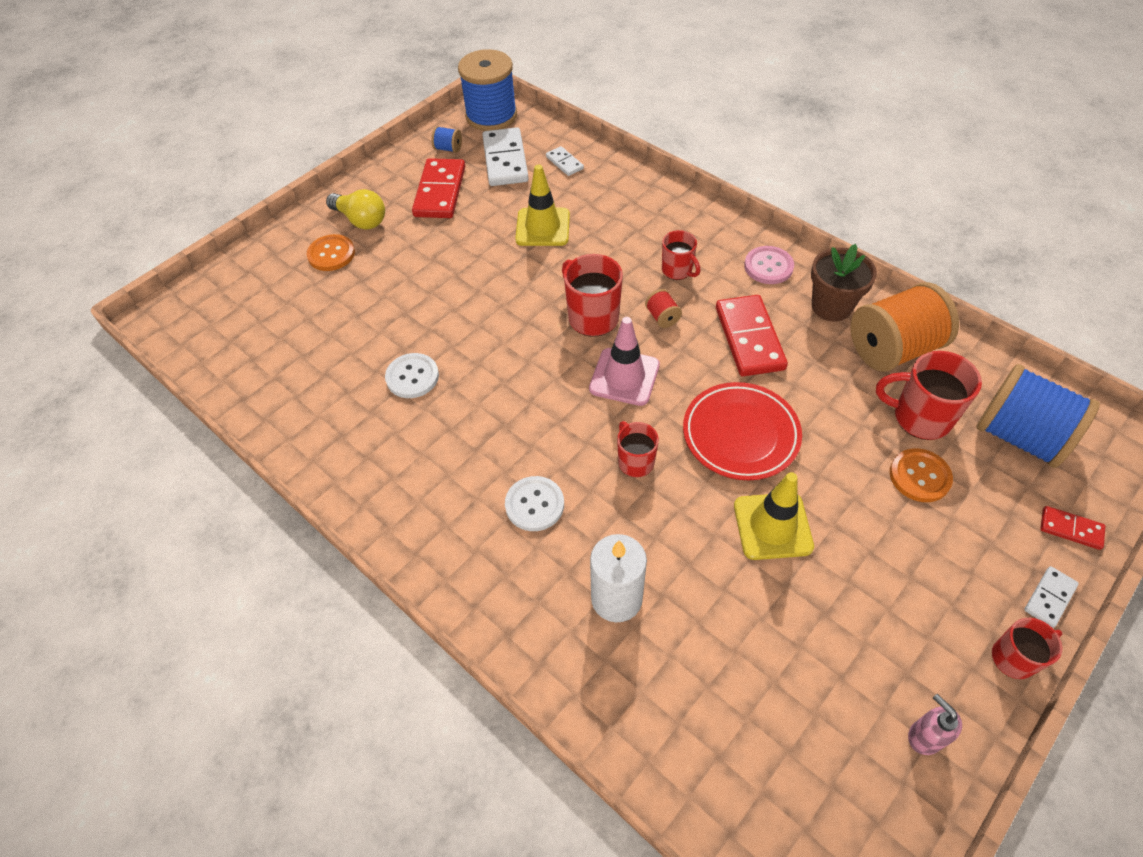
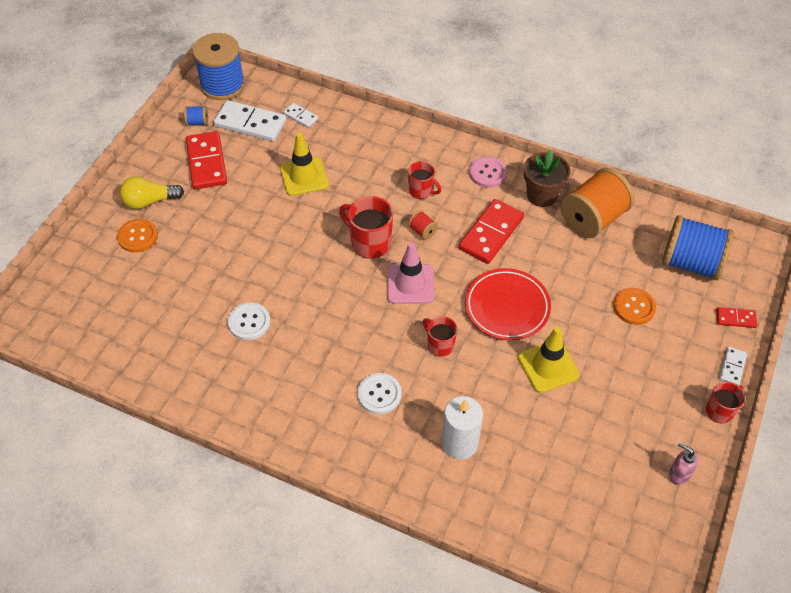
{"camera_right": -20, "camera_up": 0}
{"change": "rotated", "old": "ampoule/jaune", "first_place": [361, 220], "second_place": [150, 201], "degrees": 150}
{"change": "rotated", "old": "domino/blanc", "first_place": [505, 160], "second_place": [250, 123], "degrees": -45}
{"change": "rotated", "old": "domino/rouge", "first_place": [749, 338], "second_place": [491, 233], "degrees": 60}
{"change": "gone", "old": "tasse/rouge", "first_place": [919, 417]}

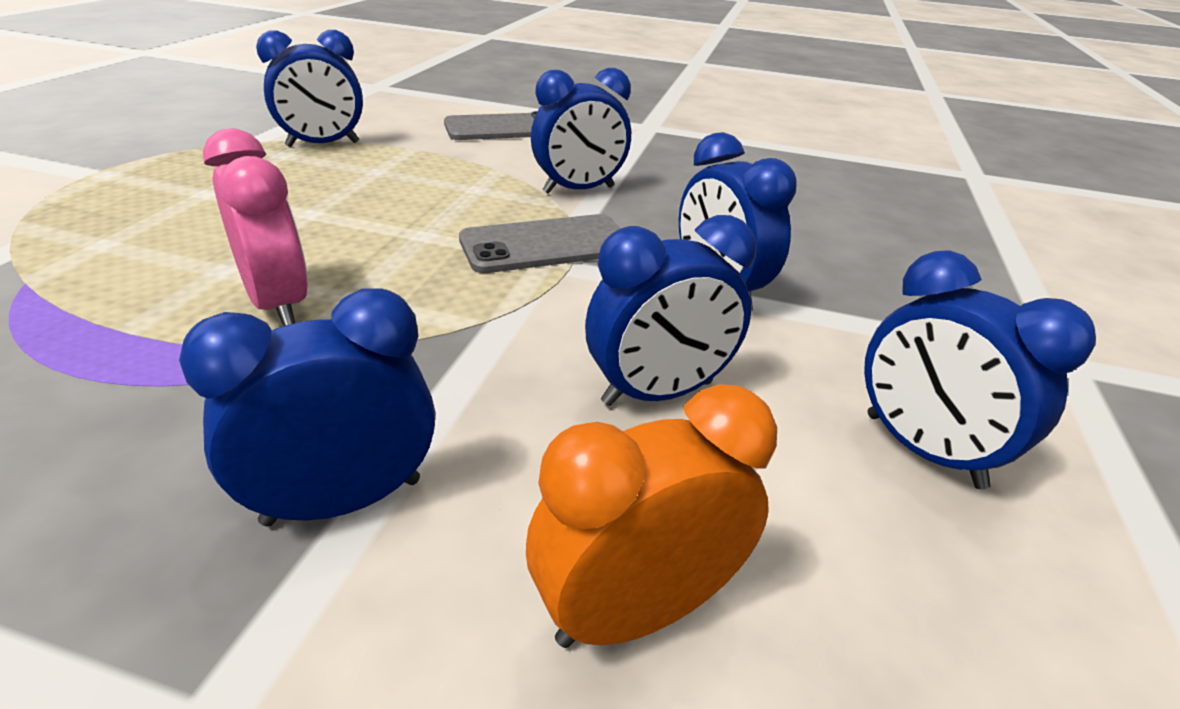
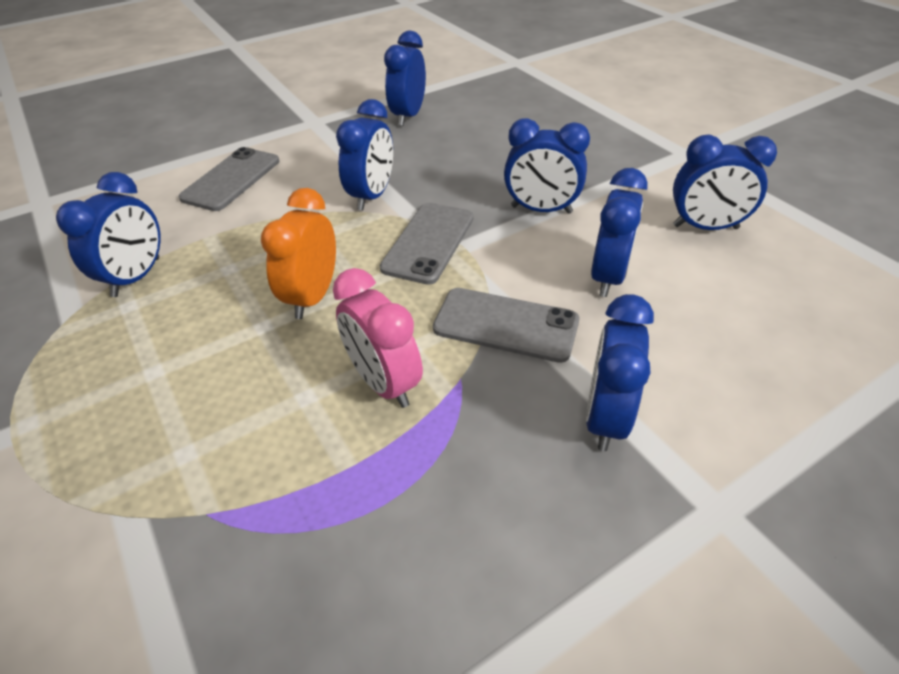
{"camera_right": -45, "camera_up": 10}
{"change": "shifted", "old": "réveil/orange", "first_place": [635, 612], "second_place": [313, 297]}
{"change": "rotated", "old": "réveil/rose", "first_place": [278, 304], "second_place": [384, 383], "degrees": -135}
{"change": "new", "new": "réveil/bleu", "second_place": [408, 116]}
{"change": "new", "new": "téléphone/gris", "second_place": [506, 325]}

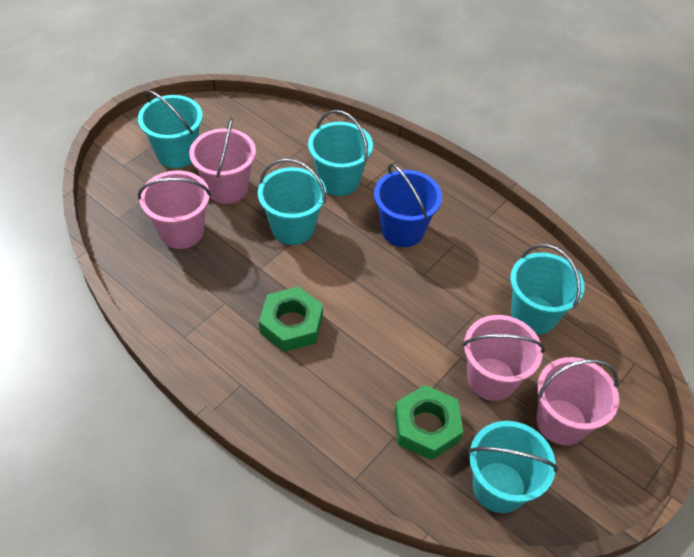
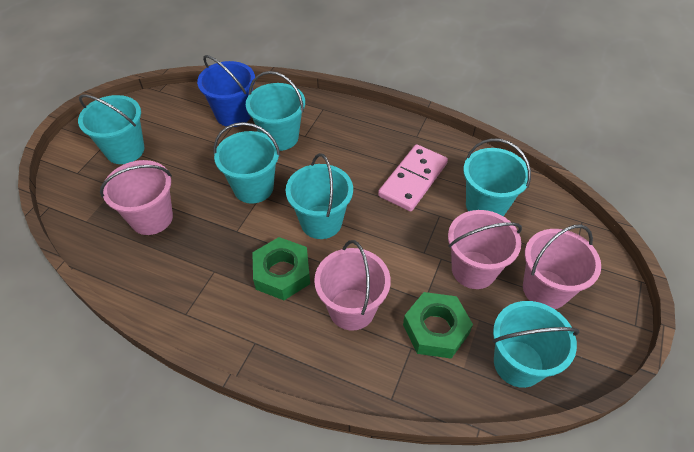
{"camera_right": -15, "camera_up": 0}
{"change": "shifted", "old": "seau/bleu", "first_place": [402, 230], "second_place": [233, 114]}
{"change": "new", "new": "seau/turquoise", "second_place": [321, 222]}
{"change": "shifted", "old": "seau/rose", "first_place": [227, 188], "second_place": [352, 309]}
{"change": "new", "new": "domino/rose", "second_place": [413, 180]}

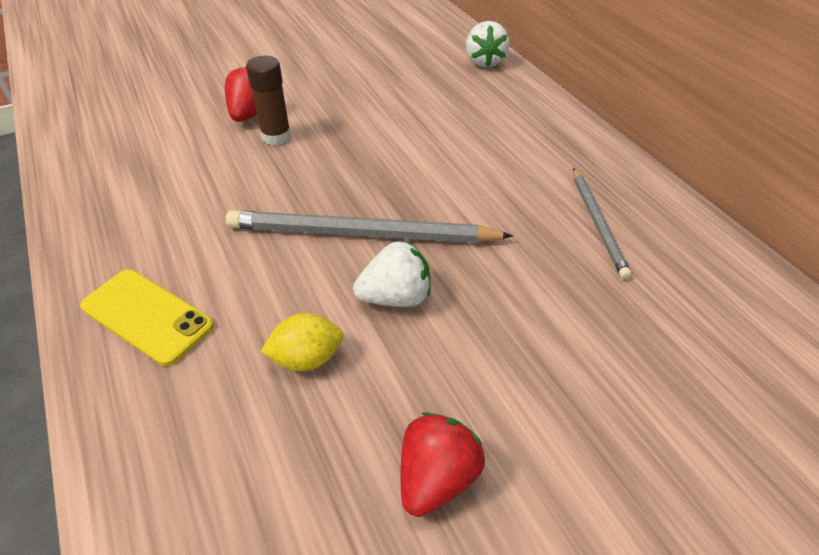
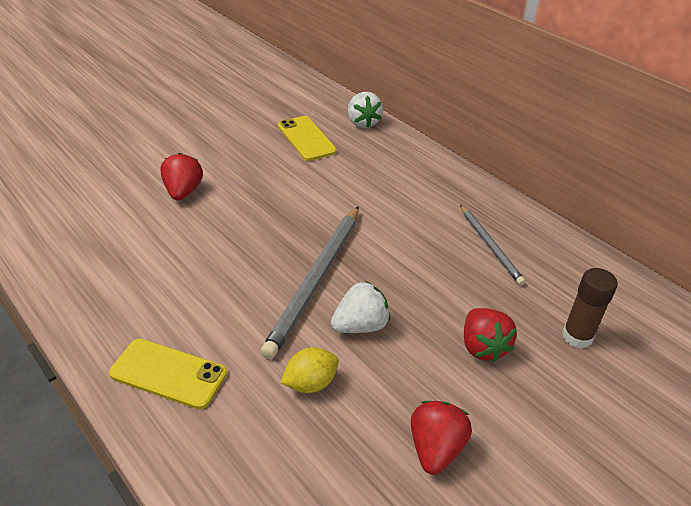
{"camera_right": -15, "camera_up": -5}
{"change": "rotated", "old": "crayon/gris", "first_place": [361, 234], "second_place": [316, 280], "degrees": -60}
{"change": "new", "new": "téléphone/jaune", "second_place": [306, 139]}
{"change": "new", "new": "fraise/rouge", "second_place": [483, 347]}
{"change": "shifted", "old": "bâton de colle/marron", "first_place": [276, 136], "second_place": [577, 336]}

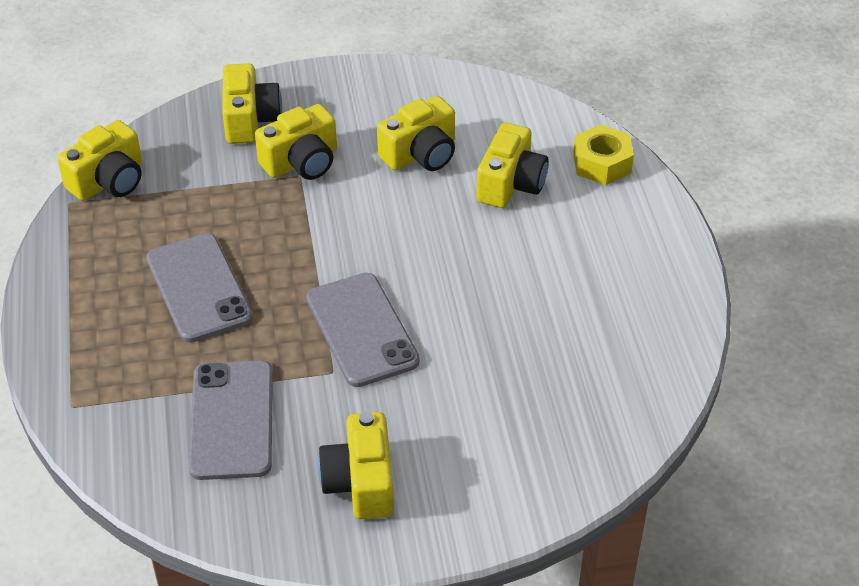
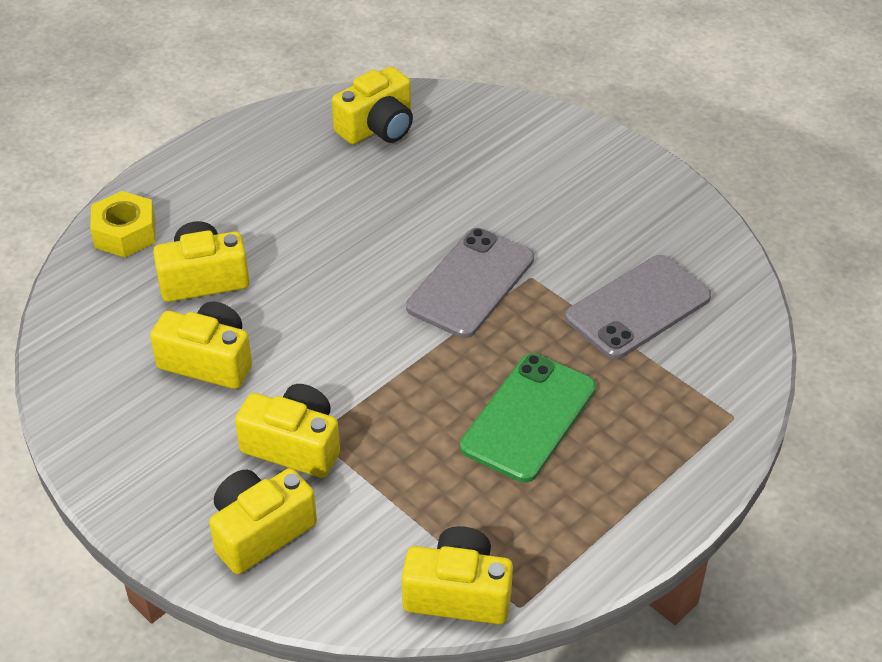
{"camera_right": -125, "camera_up": 0}
{"change": "shifted", "old": "appareil photo/jaune", "first_place": [360, 482], "second_place": [377, 127]}
{"change": "repainted", "old": "téléphone/gris", "new": "téléphone/vert", "first_place": [199, 288], "second_place": [528, 417]}

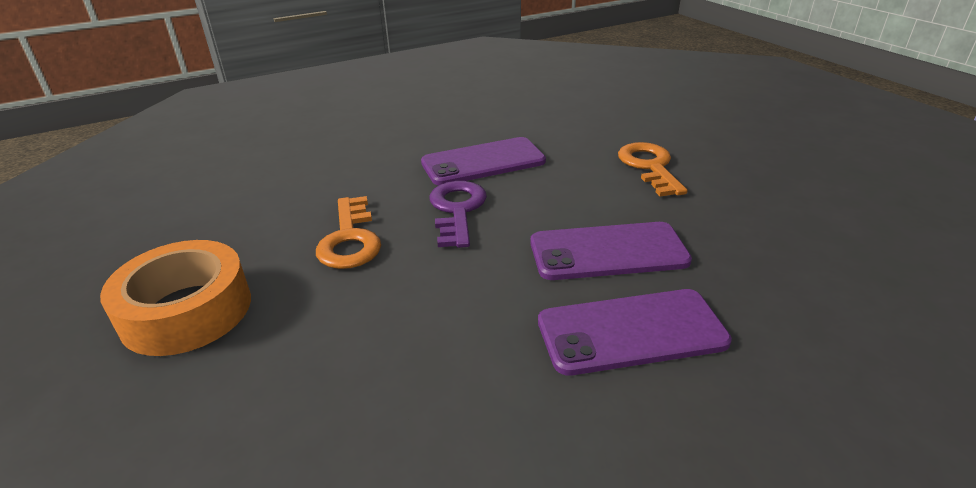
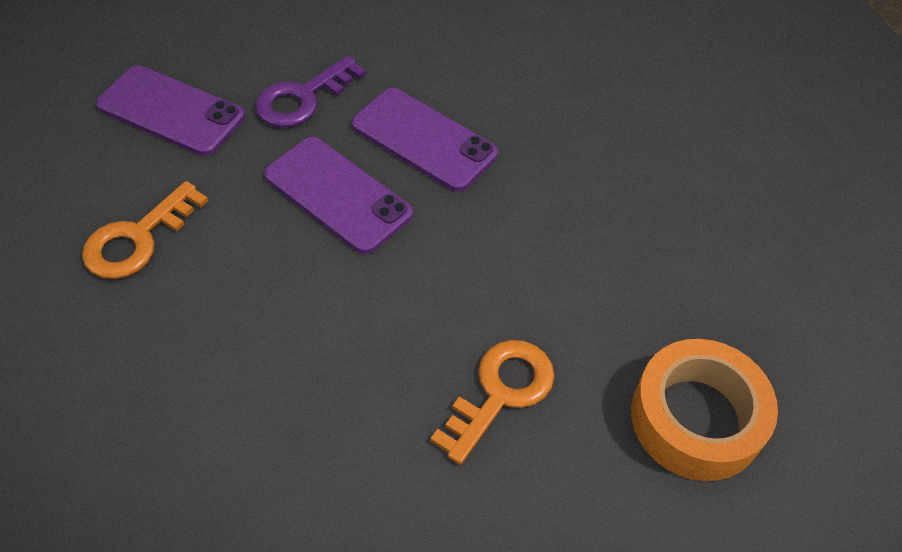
{"camera_right": -135, "camera_up": 20}
{"change": "shifted", "old": "téléphone/violet", "first_place": [483, 162], "second_place": [171, 111]}
{"change": "shifted", "old": "clé/violet", "first_place": [457, 210], "second_place": [303, 98]}

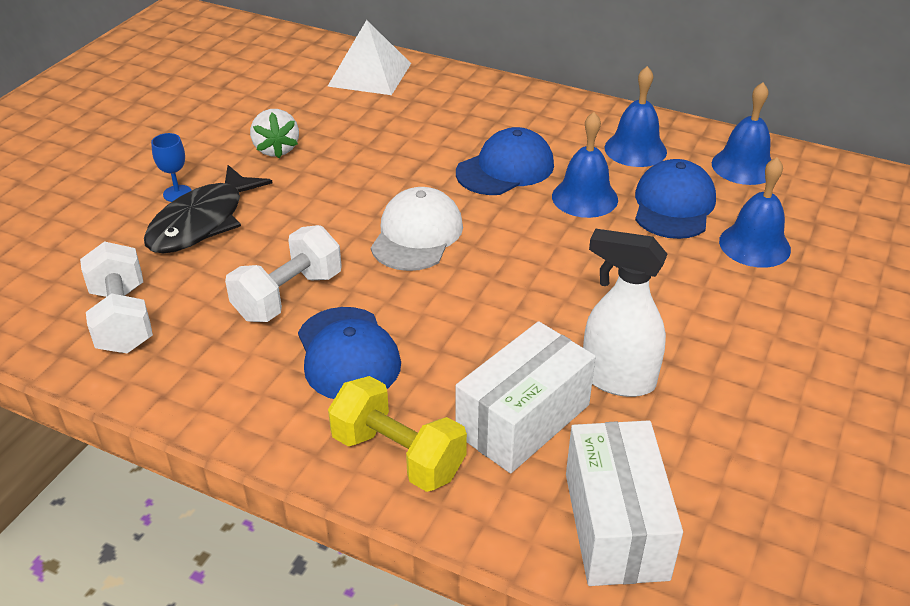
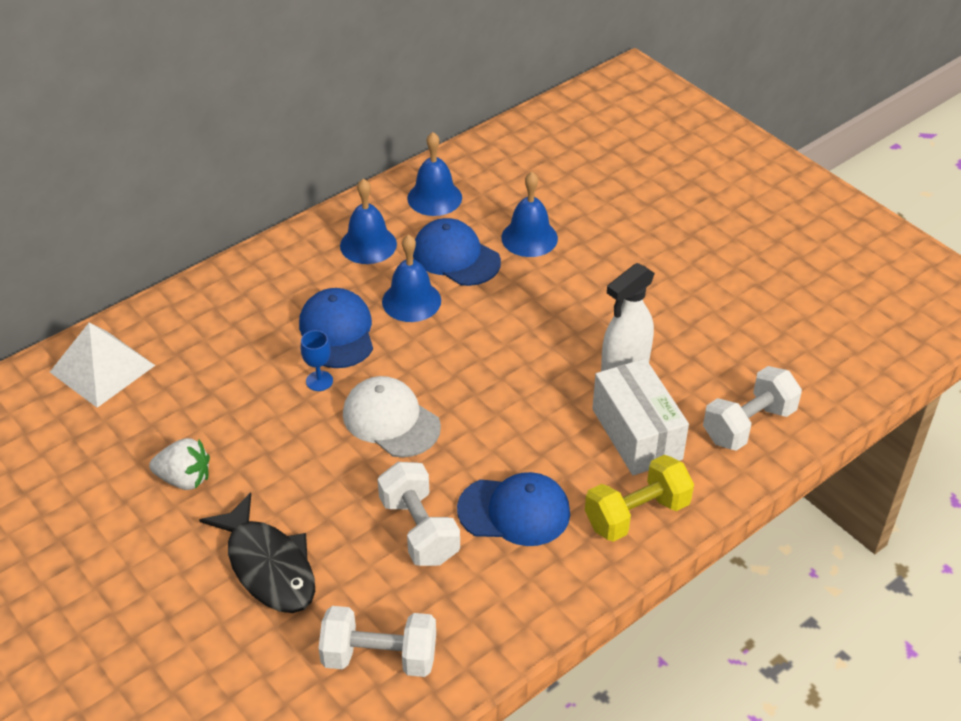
{"camera_right": -65, "camera_up": 5}
{"change": "shifted", "old": "verre à pied/bleu", "first_place": [177, 193], "second_place": [319, 381]}
{"change": "swapped", "old": "boîte/blanc", "new": "haltère/blanc", "first_place": [615, 525], "second_place": [748, 425]}

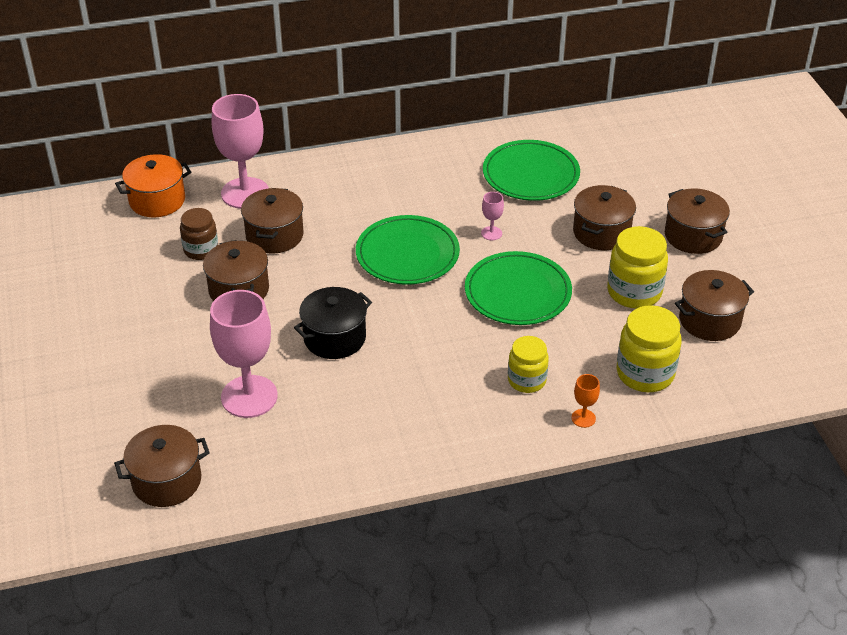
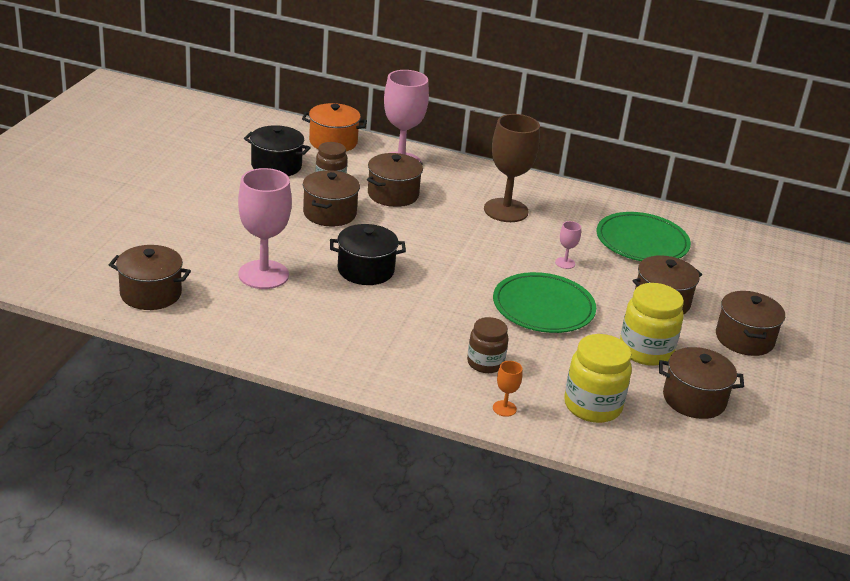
{"camera_right": 30, "camera_up": -10}
{"change": "new", "new": "marmite/noir", "second_place": [276, 166]}
{"change": "repainted", "old": "bocal/jaune", "new": "bocal/marron", "first_place": [527, 380], "second_place": [485, 363]}
{"change": "new", "new": "verre à pied/marron", "second_place": [506, 210]}
{"change": "gone", "old": "assiette/vert", "first_place": [407, 254]}

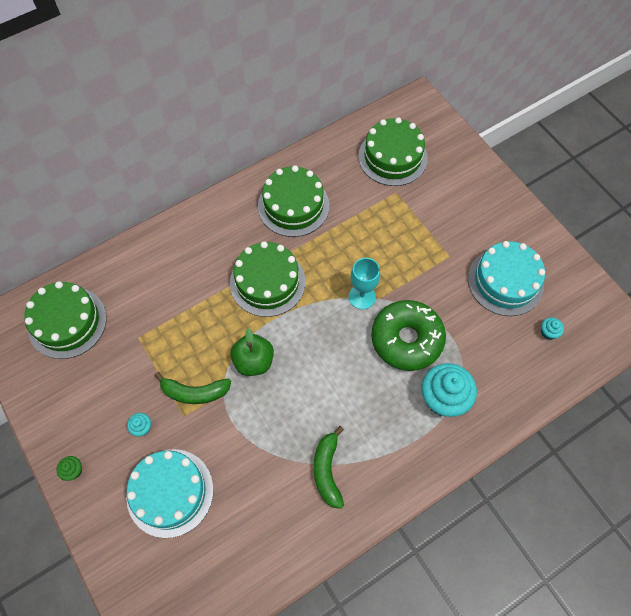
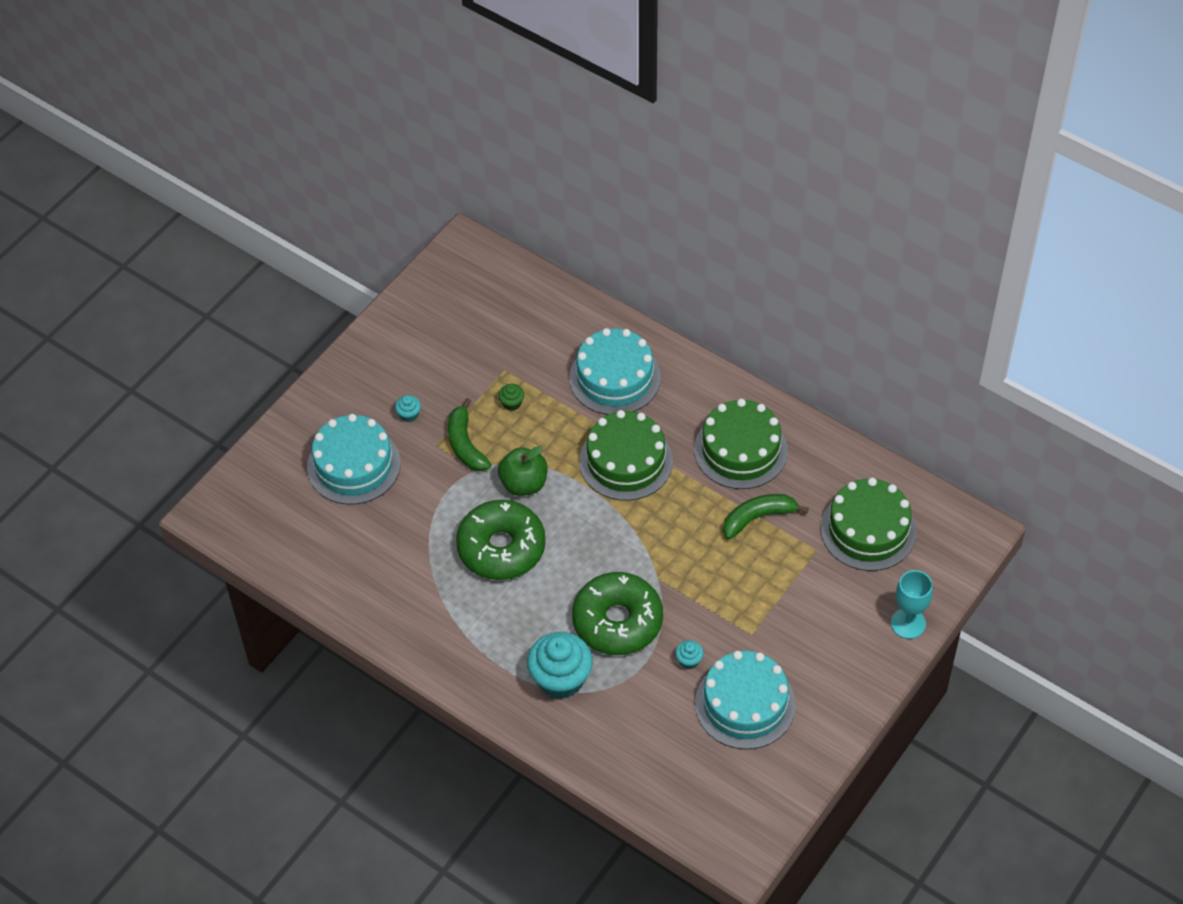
{"camera_right": 70, "camera_up": -10}
{"change": "new", "new": "beignet/vert", "second_place": [501, 548]}
{"change": "shifted", "old": "muffin/vert", "first_place": [73, 470], "second_place": [512, 403]}
{"change": "new", "new": "gâteau/turquoise", "second_place": [615, 378]}
{"change": "shifted", "old": "muffin/turquoise", "first_place": [548, 332], "second_place": [689, 660]}
{"change": "shifted", "old": "banane/vert", "first_place": [327, 470], "second_place": [758, 518]}
{"change": "shifted", "old": "verre à pied/turquoise", "first_place": [362, 297], "second_place": [908, 623]}
{"change": "gone", "old": "gâteau/vert", "first_place": [67, 322]}

